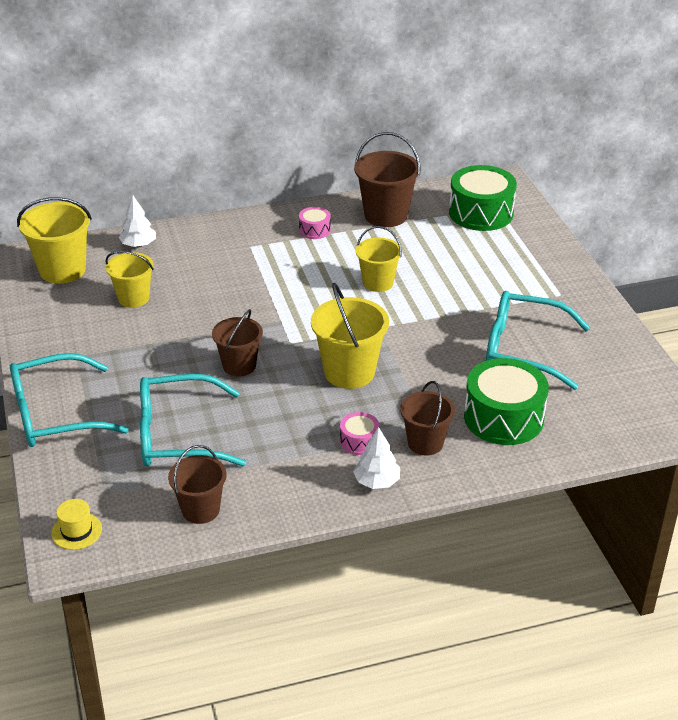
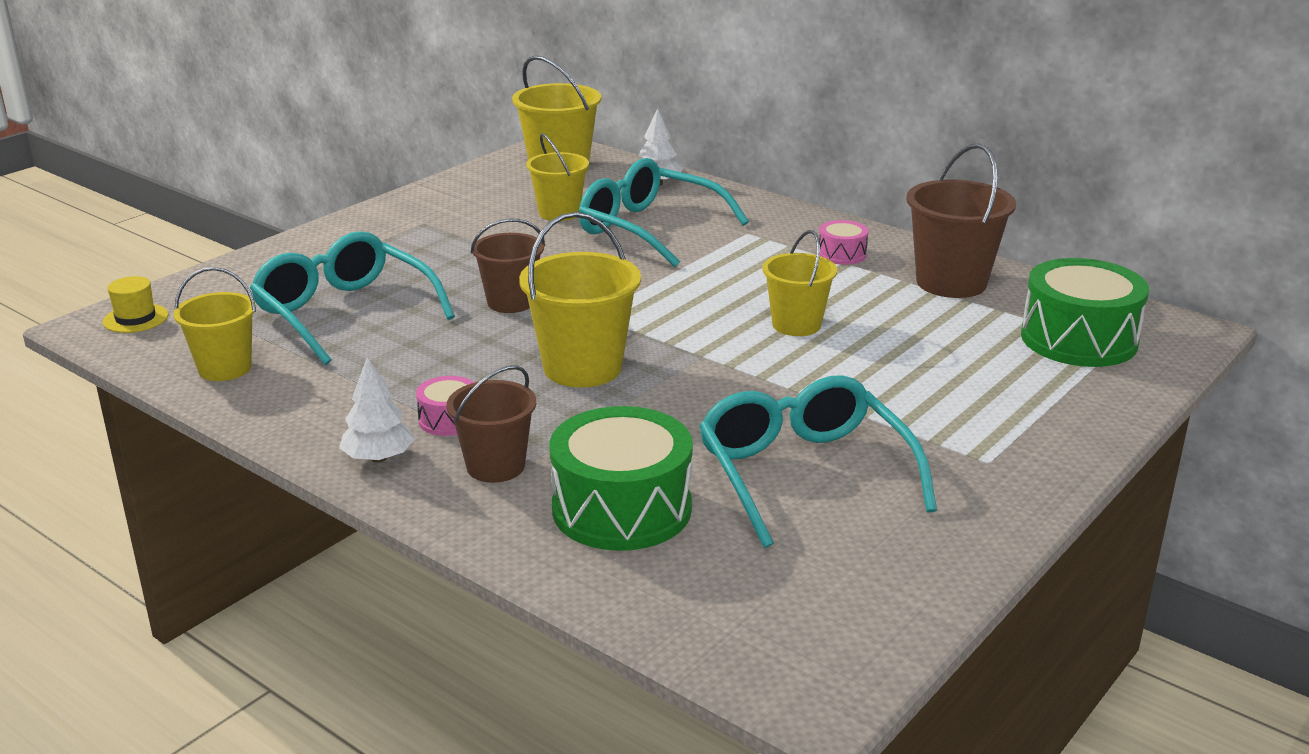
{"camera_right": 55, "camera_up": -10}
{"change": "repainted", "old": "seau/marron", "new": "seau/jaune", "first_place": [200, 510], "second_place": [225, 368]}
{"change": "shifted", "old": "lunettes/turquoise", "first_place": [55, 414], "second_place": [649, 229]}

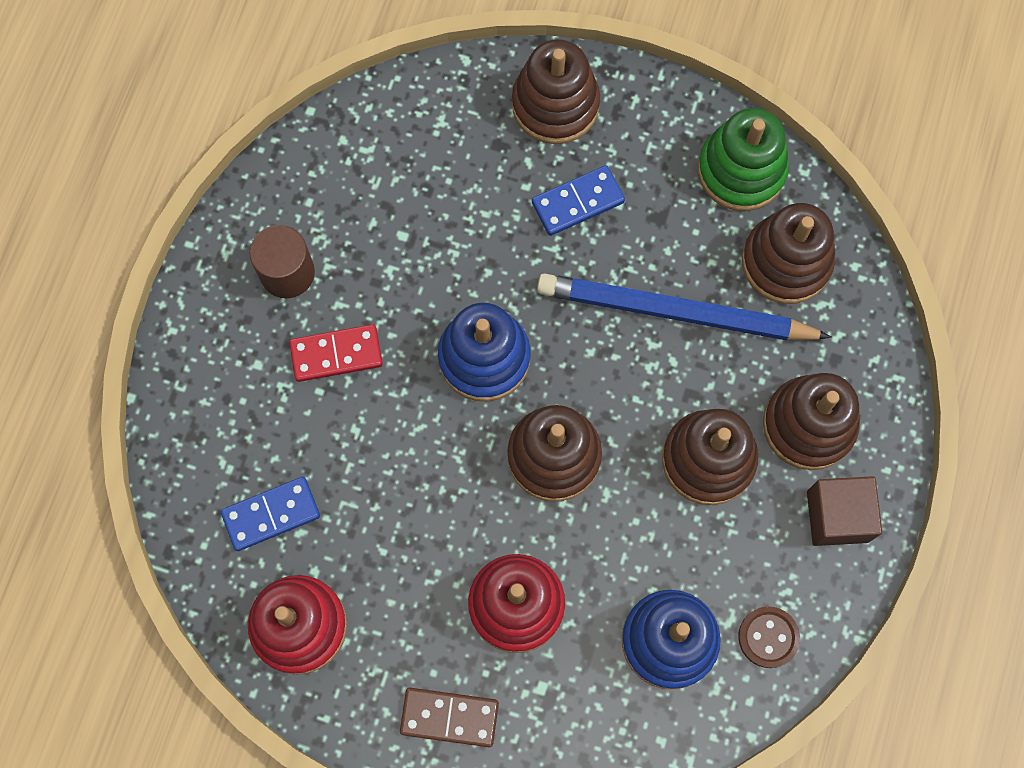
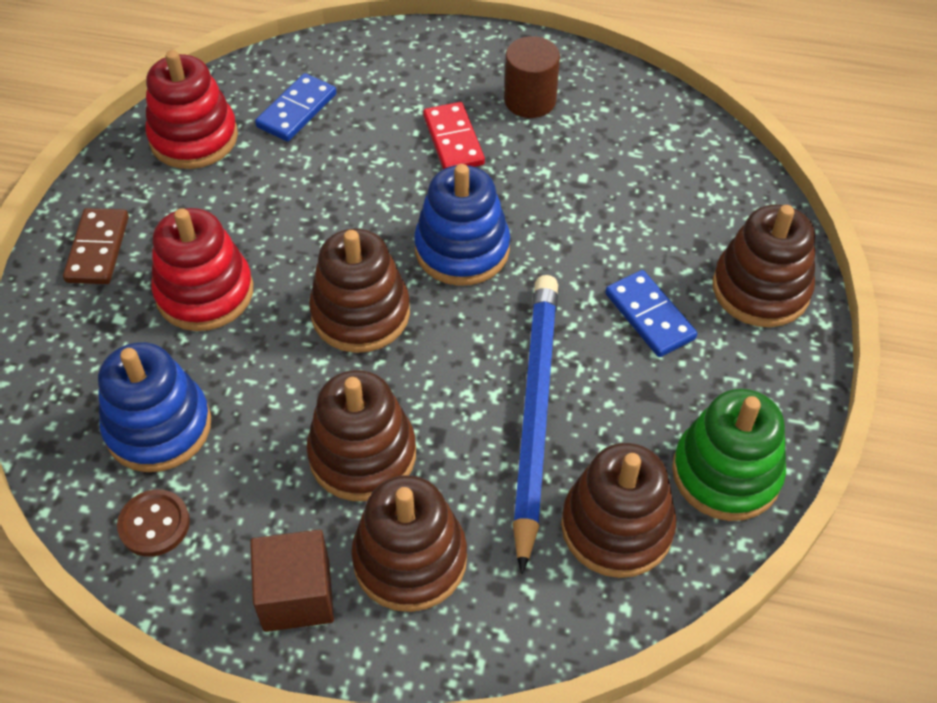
{"camera_right": 85, "camera_up": -20}
{"change": "rotated", "old": "domino/bleu", "first_place": [271, 514], "second_place": [297, 110], "degrees": 60}

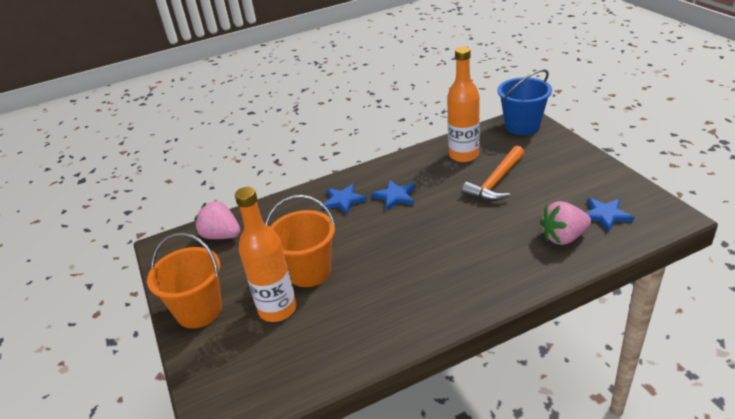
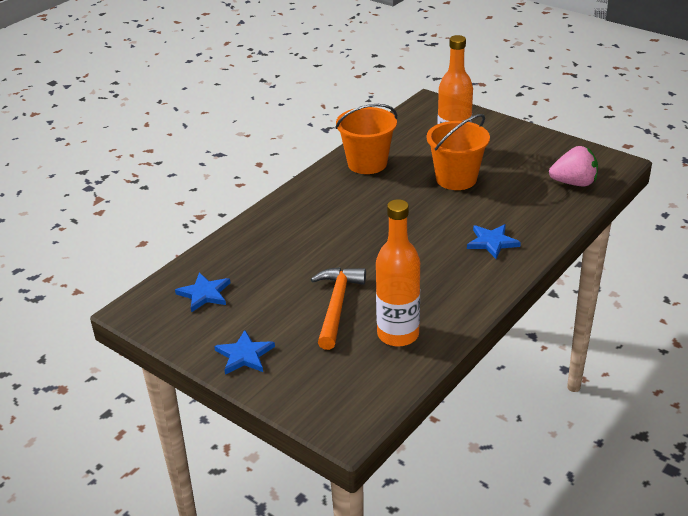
{"camera_right": 150, "camera_up": 0}
{"change": "shifted", "old": "étoile/bleu", "first_place": [395, 196], "second_place": [244, 355]}
{"change": "shifted", "old": "seau/orange", "first_place": [199, 311], "second_place": [367, 163]}
{"change": "gone", "old": "seau/bleu", "first_place": [522, 126]}
{"change": "gone", "old": "fraise/rose", "first_place": [563, 237]}

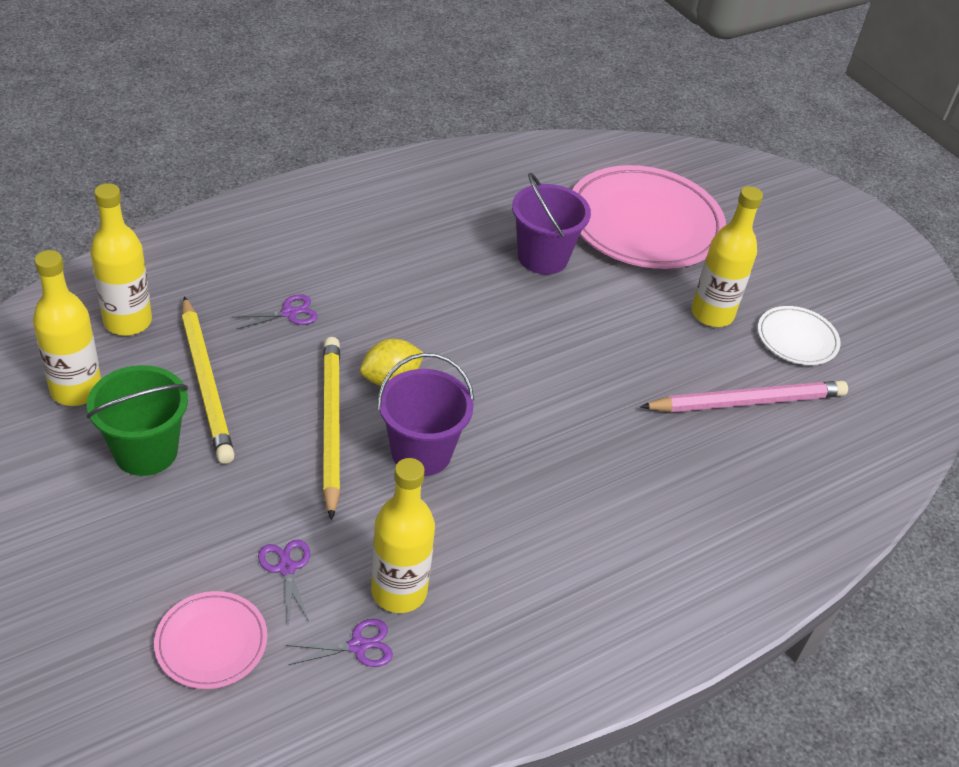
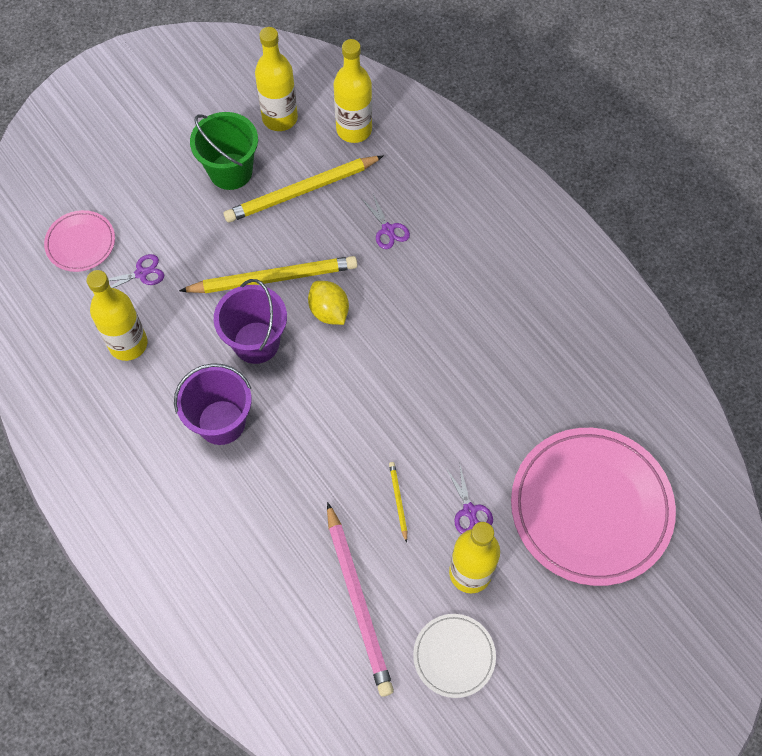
{"camera_right": 90, "camera_up": 20}
{"change": "shifted", "old": "seau/violet", "first_place": [542, 257], "second_place": [221, 422]}
{"change": "new", "new": "crayon/jaune", "second_place": [398, 501]}
{"change": "shifted", "old": "ciseaux/violet", "first_place": [358, 646], "second_place": [469, 510]}

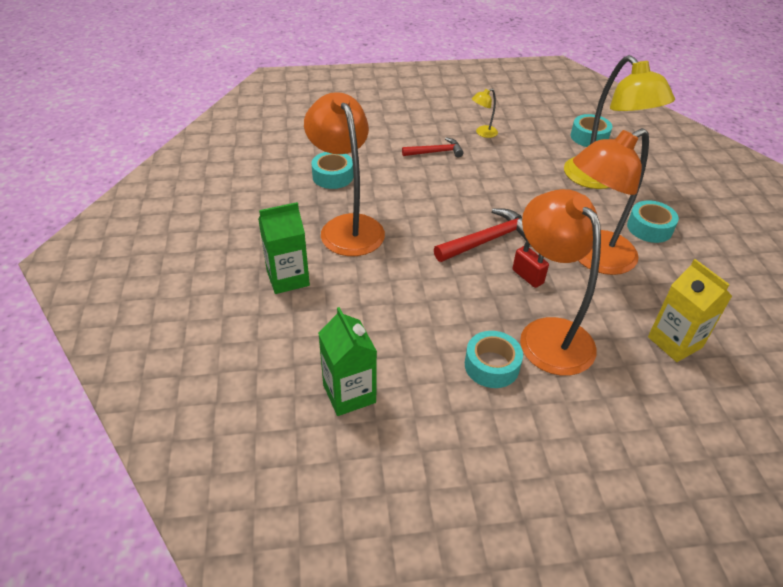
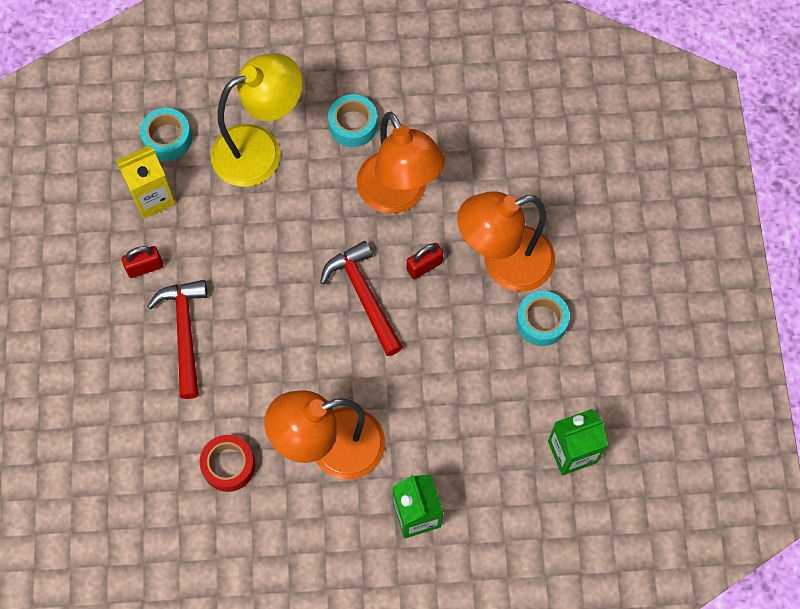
{"camera_right": -85, "camera_up": 25}
{"change": "shifted", "old": "brique de lait/jaune", "first_place": [675, 342], "second_place": [152, 197]}
{"change": "swapped", "old": "lampe/jaune", "new": "cadenas/rouge", "first_place": [482, 133], "second_place": [145, 267]}
{"change": "scaled", "old": "marteau/rouge", "first_place": [436, 152], "second_place": [185, 332], "factor": 1.53}
{"change": "repainted", "old": "ruban adhésif/turquoise", "new": "ruban adhésif/rouge", "first_place": [333, 176], "second_place": [228, 465]}

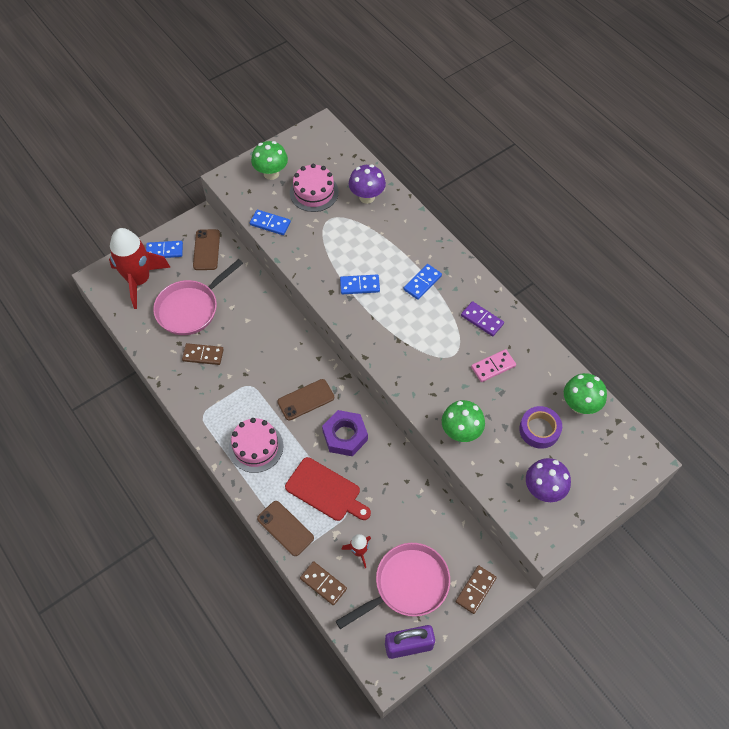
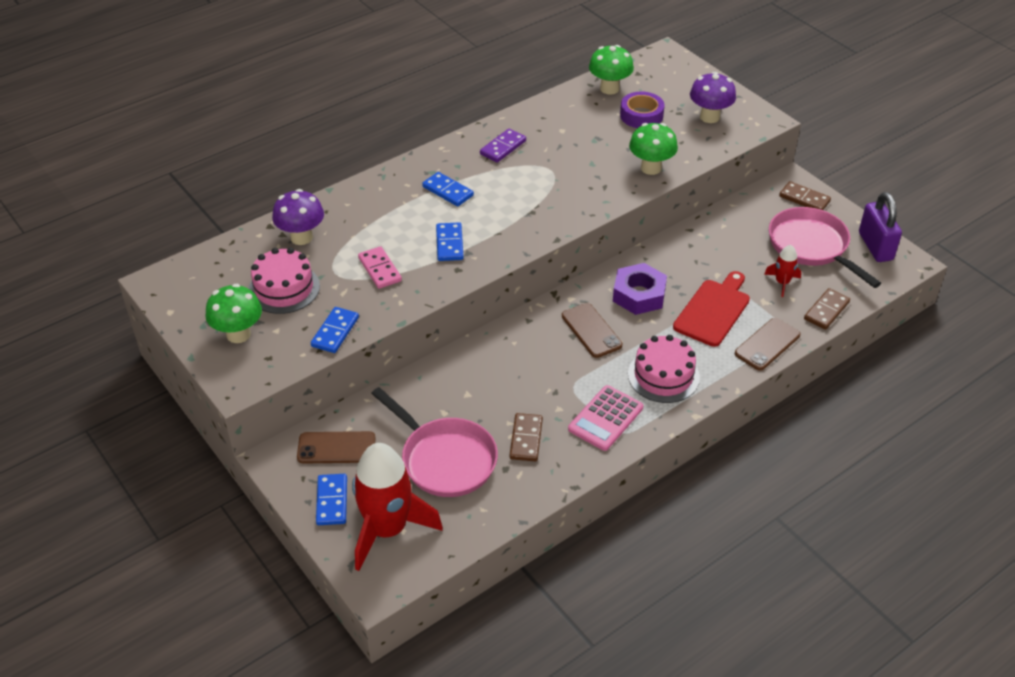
{"camera_right": -90, "camera_up": -15}
{"change": "shifted", "old": "domino/rose", "first_place": [493, 366], "second_place": [379, 269]}
{"change": "new", "new": "calculatrice/rose", "second_place": [605, 418]}

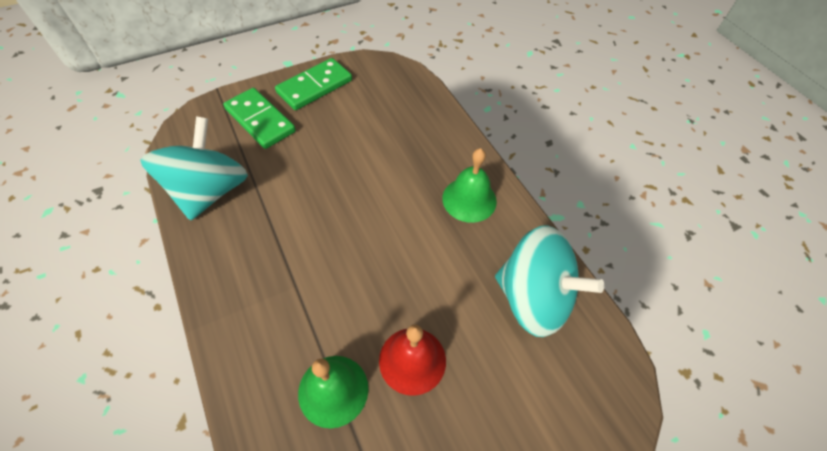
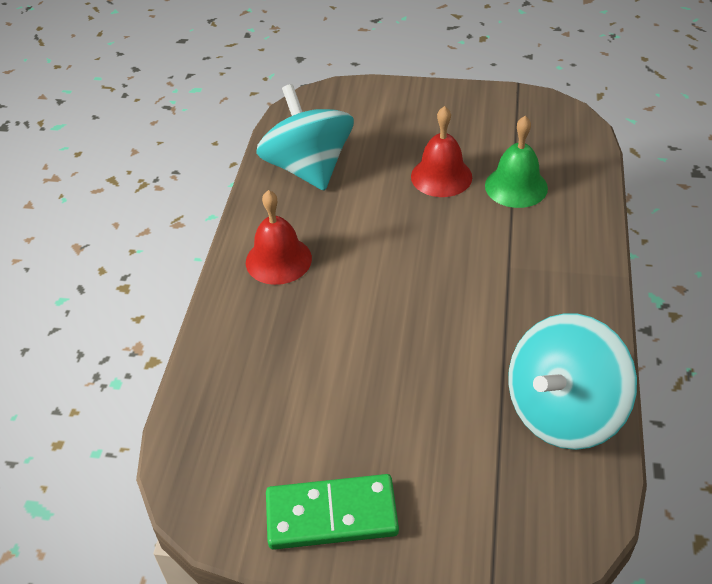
{"camera_right": -140, "camera_up": -10}
{"change": "repainted", "old": "cloche/vert", "new": "cloche/rouge", "first_place": [469, 199], "second_place": [278, 260]}
{"change": "gone", "old": "domino/vert", "first_place": [260, 120]}

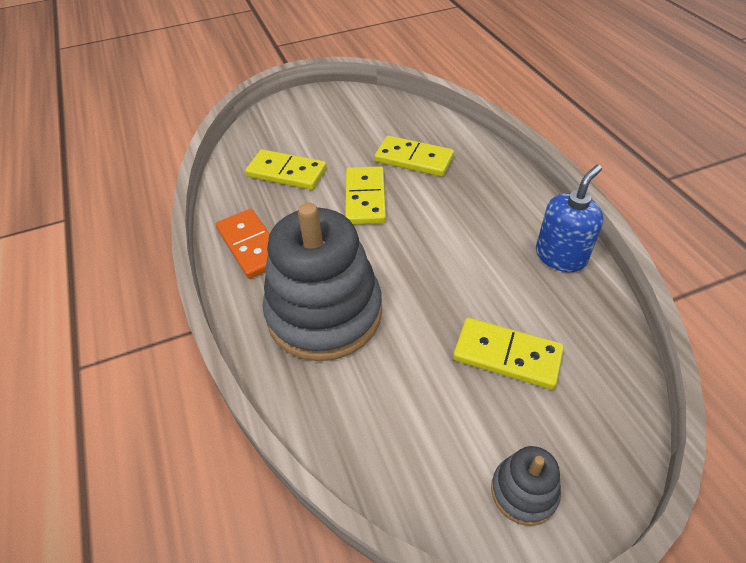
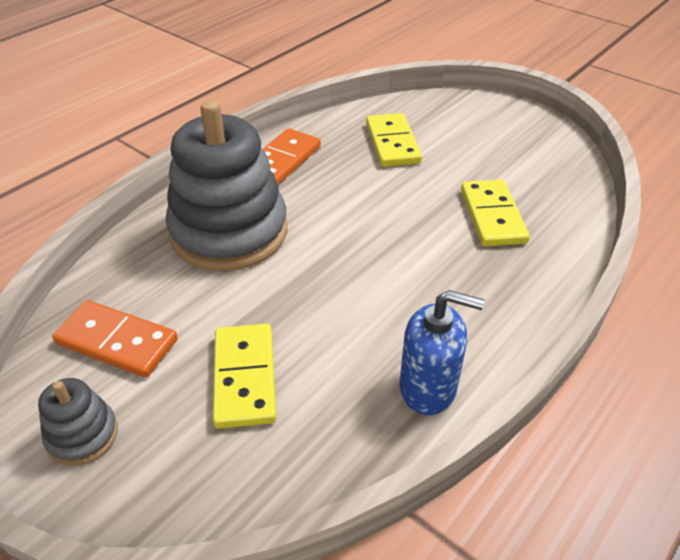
{"camera_right": 60, "camera_up": -5}
{"change": "new", "new": "domino/orange", "second_place": [117, 341]}
{"change": "gone", "old": "domino/jaune", "first_place": [365, 198]}

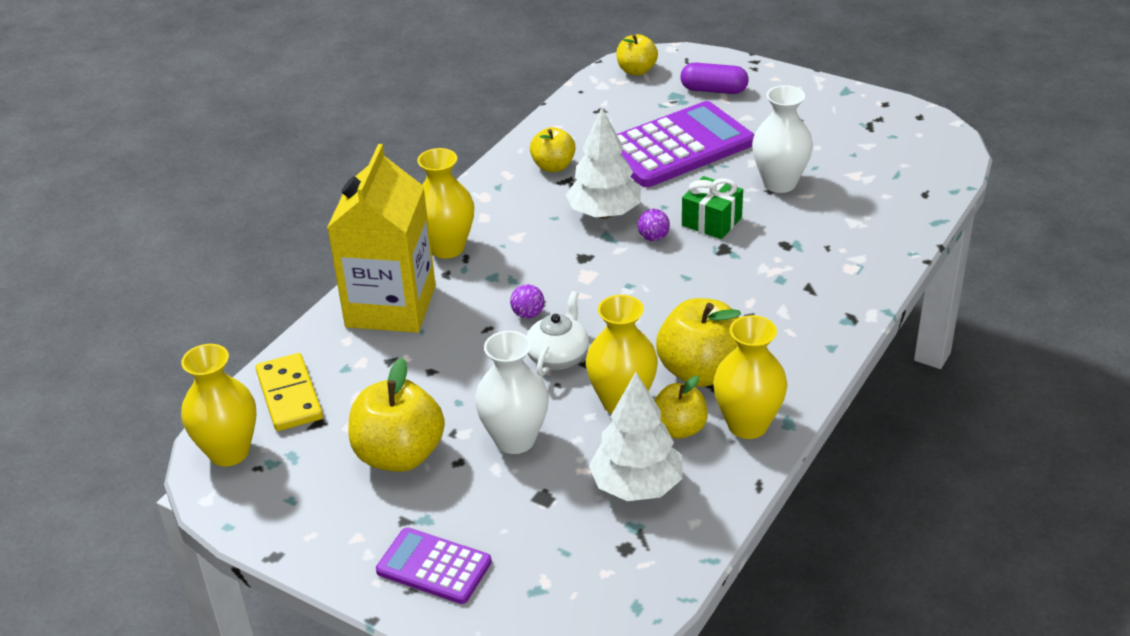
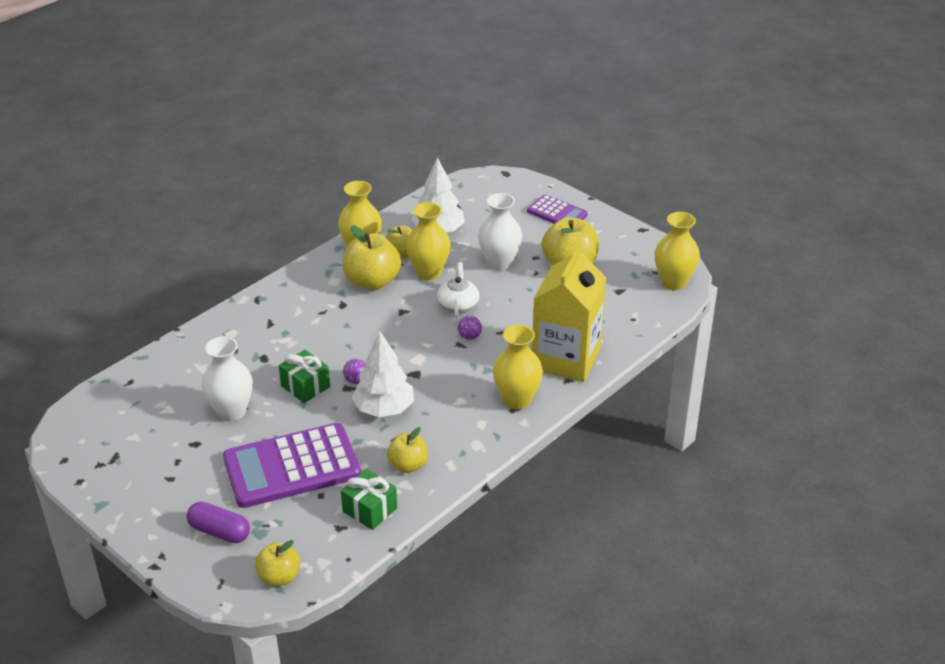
{"camera_right": -170, "camera_up": 0}
{"change": "new", "new": "cadeau/vert", "second_place": [370, 510]}
{"change": "rotated", "old": "théière/blanc", "first_place": [558, 356], "second_place": [458, 306], "degrees": 150}
{"change": "gone", "old": "domino/jaune", "first_place": [289, 395]}

